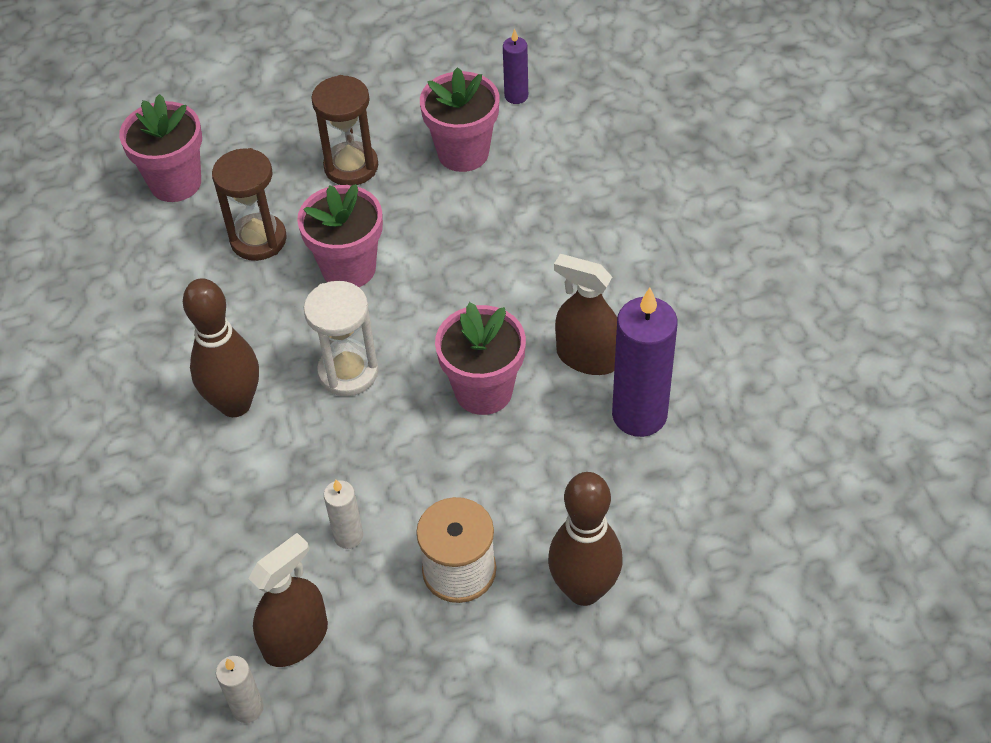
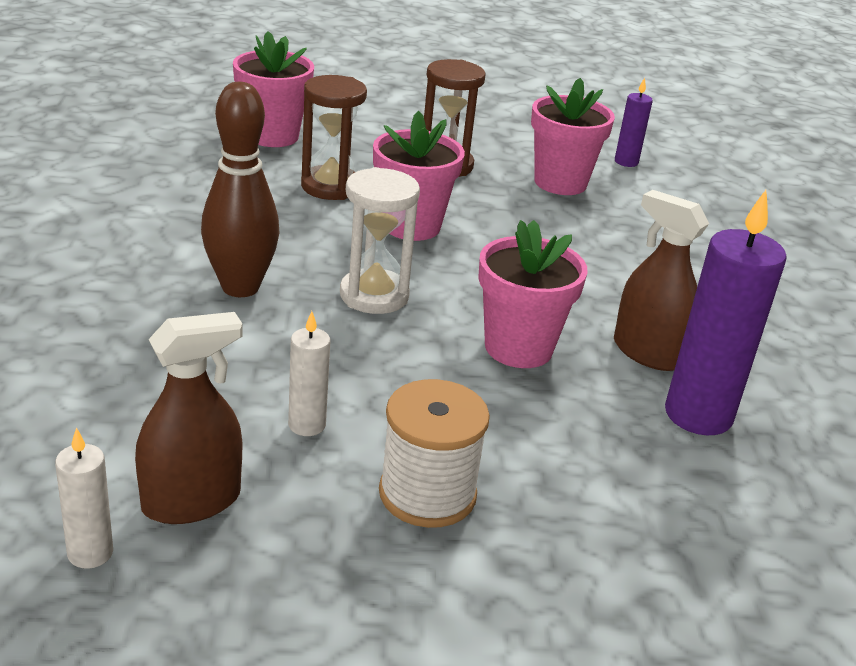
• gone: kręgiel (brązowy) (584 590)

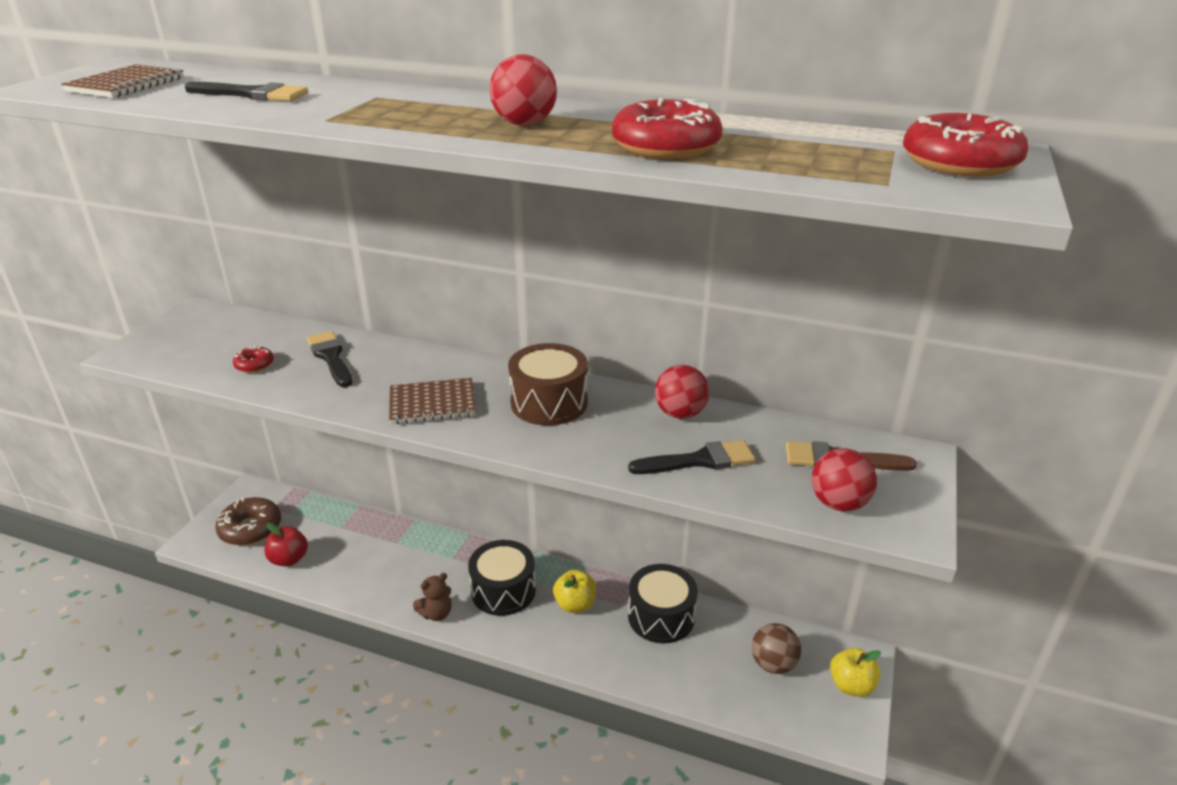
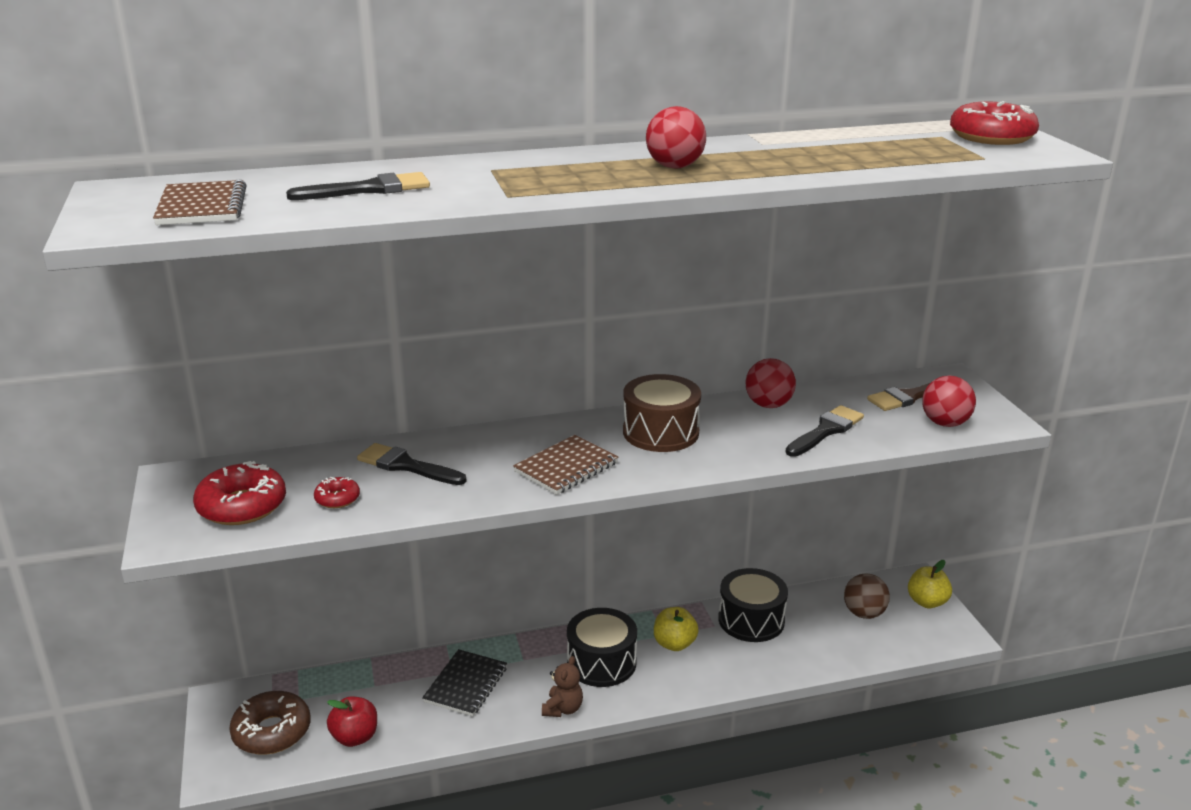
• shifted: donut (czerwony) (665 147) to (242 506)
• new: zeszyt (czarny) (466 685)

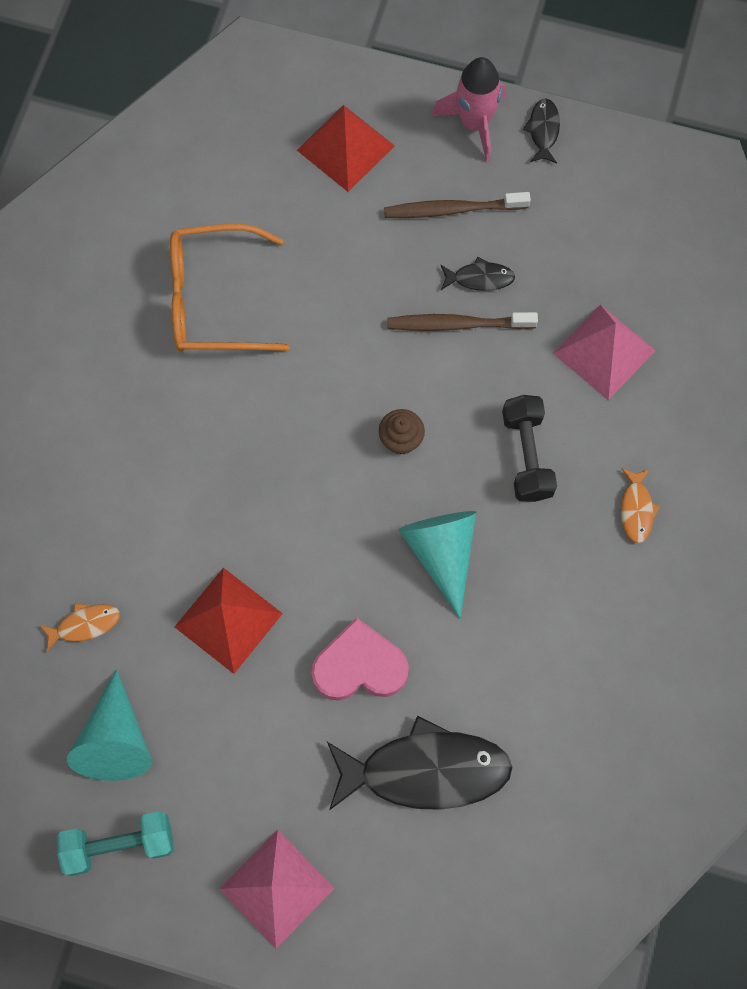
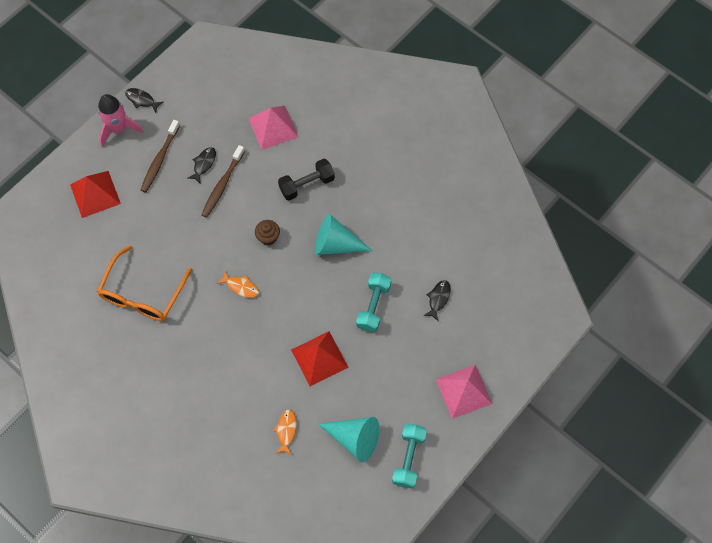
• swapped: serce (różowy) (359 666) to hantel (turkusowy) (373 306)
• scaled: ryba (czarny) (425 770) = (438 299) x0.45
• rotated: hantel (czarny) (526 455) = (307 185) 45 degrees counterclockwise
• shifted: ryba (pomarańczowy) (636 509) to (241 287)

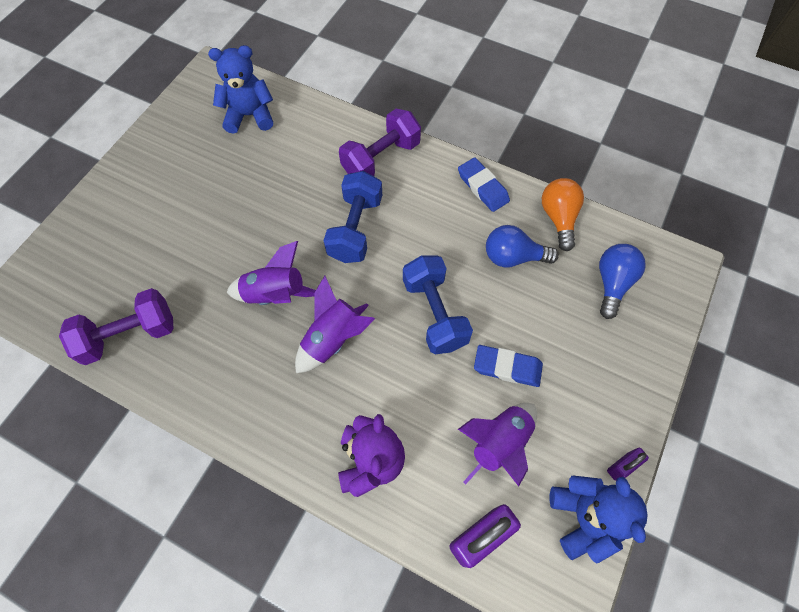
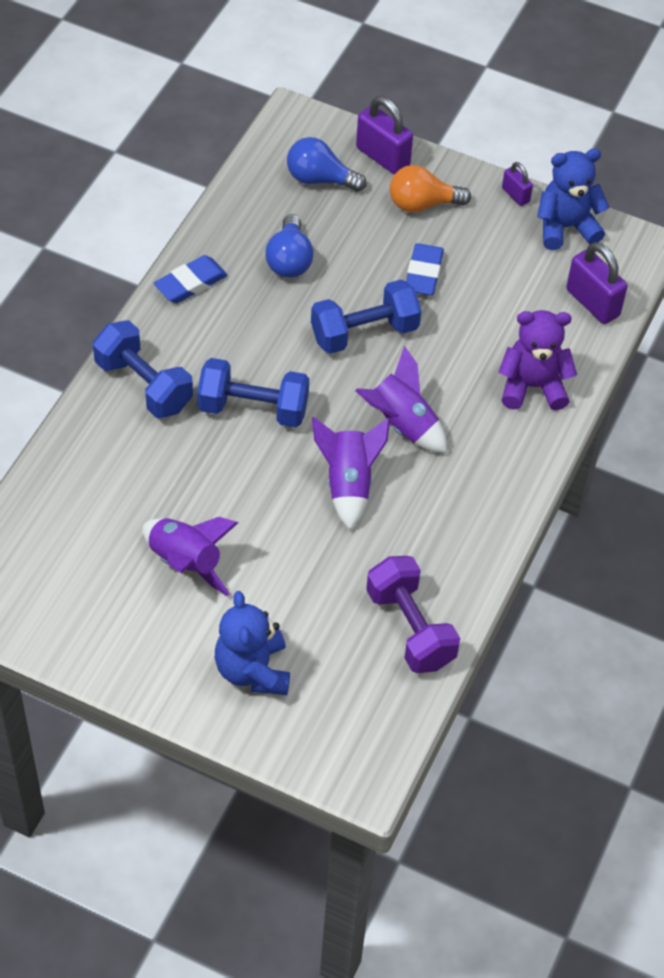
• shifted: miś (niebieski) (249 116) to (253 670)
• repainted: hantel (fioletowy) (381 159) to hantel (niebieski) (144 385)
• shifted: rakieta (fioletowy) (499 443) to (185 563)
• shifted: żarówka (pomarańczowy) (558 218) to (422 204)
• new: kłódka (fioletowy) (382 157)

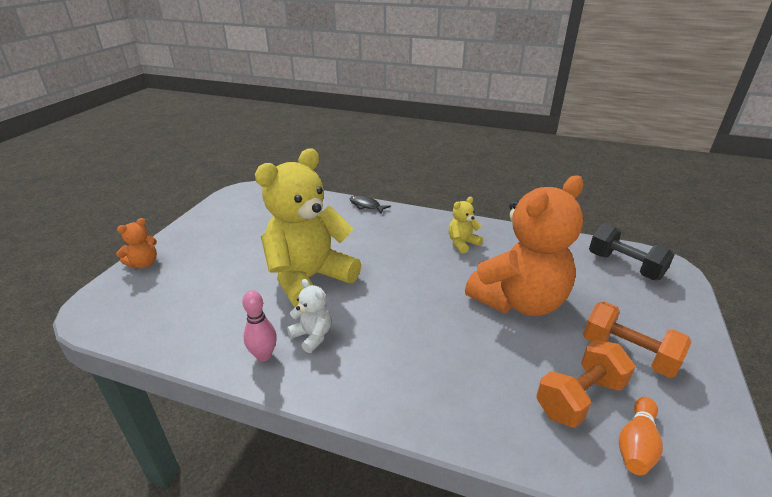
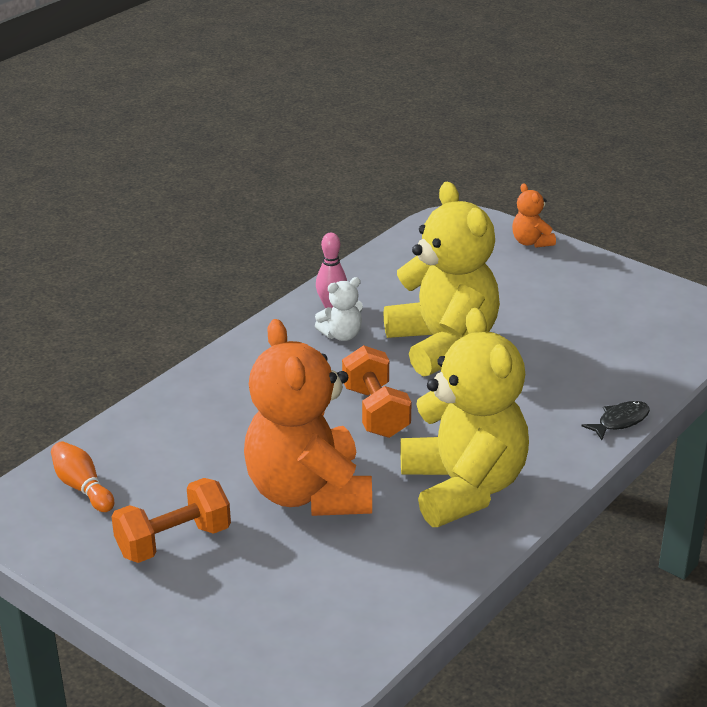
• scaled: miś (żółty) (462 243) = (463 488) x2.38
• shifted: hantel (pomarańczowy) (579 397) to (376 412)
• gone: hantel (czarny) (624 266)

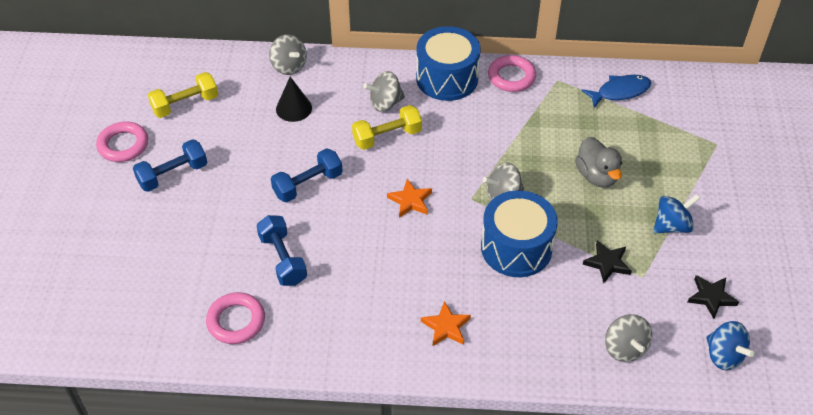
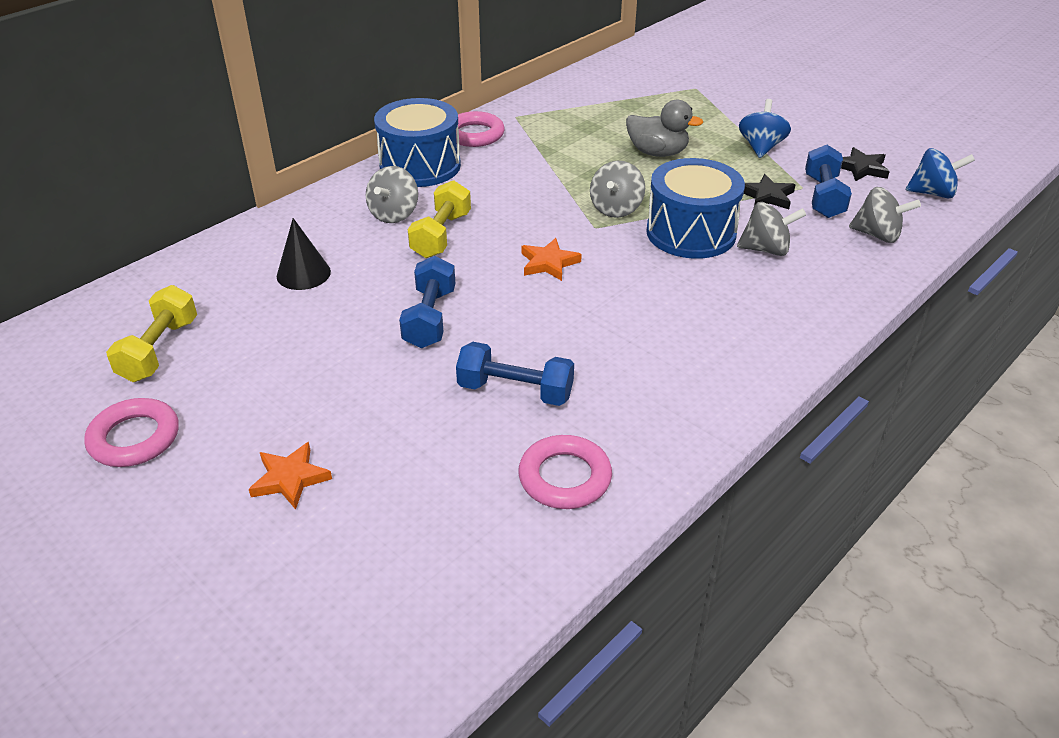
• shifted: hantel (niebieski) (173 175) to (823 197)
• shifted: bączek (szary) (289 66) to (766 249)
• shifted: gwiazda (pomarańczowy) (446 327) to (290 478)
• gone: ryba (niebieski) (620 92)

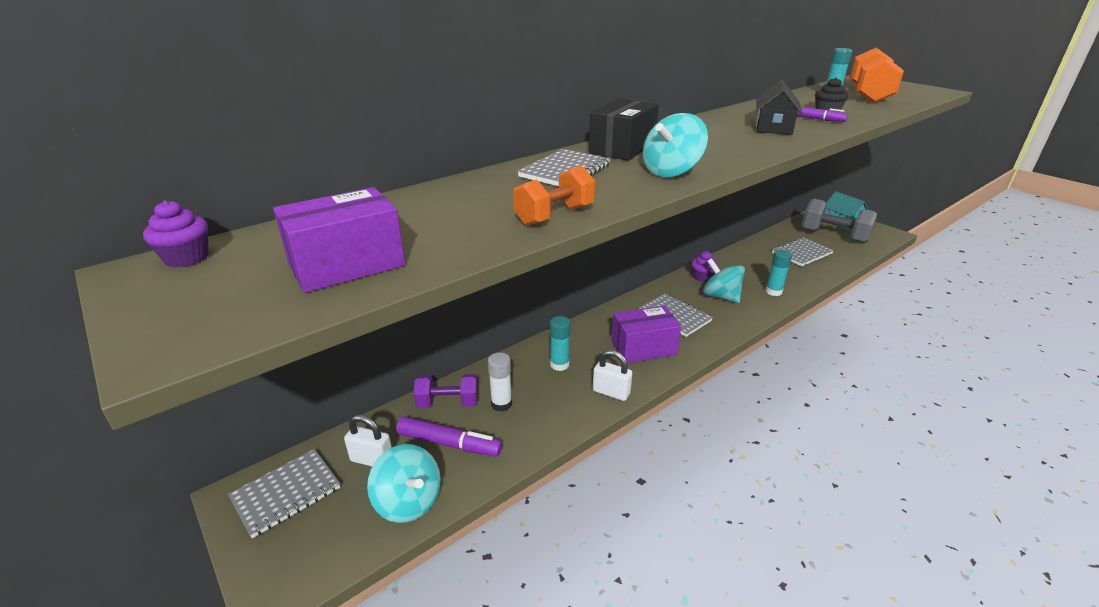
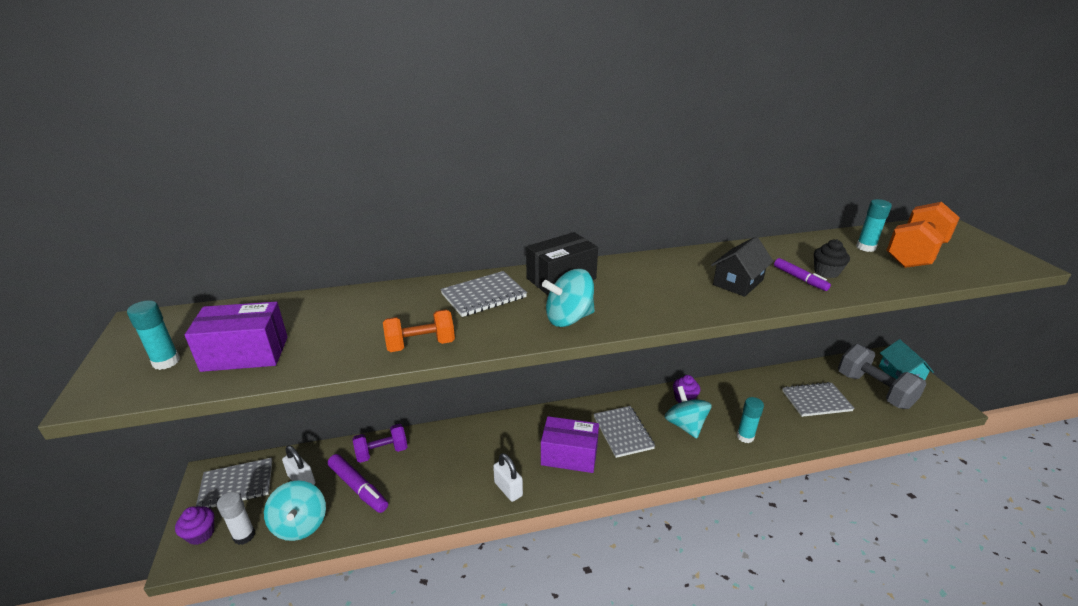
• shifted: muffinka (fioletowy) (187 258) to (201 534)
• rotated: hantel (fioletowy) (448 403) = (382 452) 45 degrees counterclockwise
• shifted: klej w sztyfcie (biały) (501 404) to (244 535)
• shifted: klej w sztyfcie (turkusowy) (559 364) to (166 362)

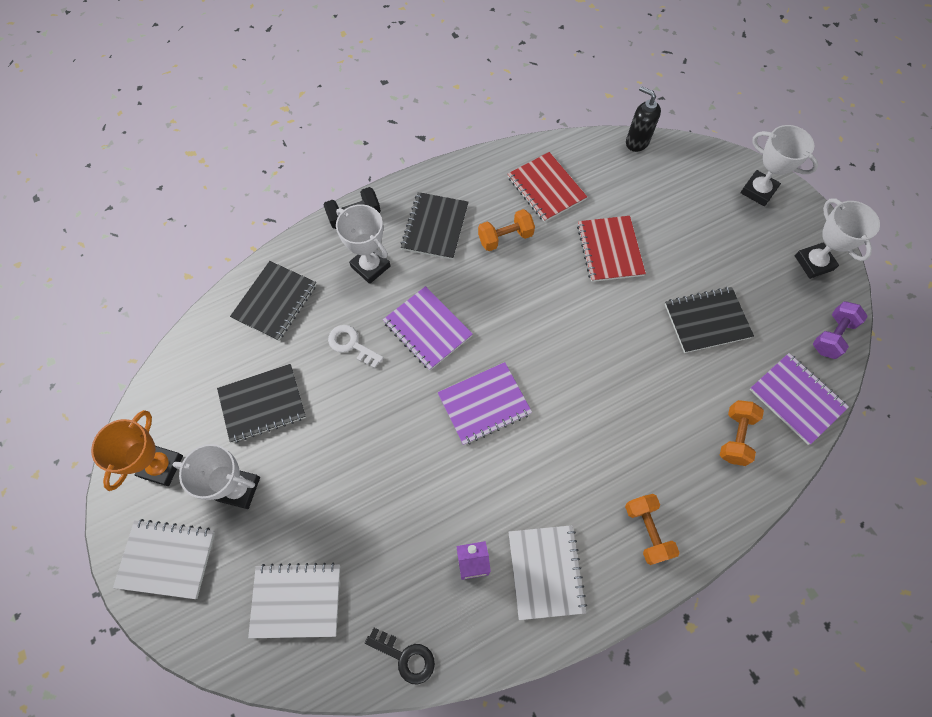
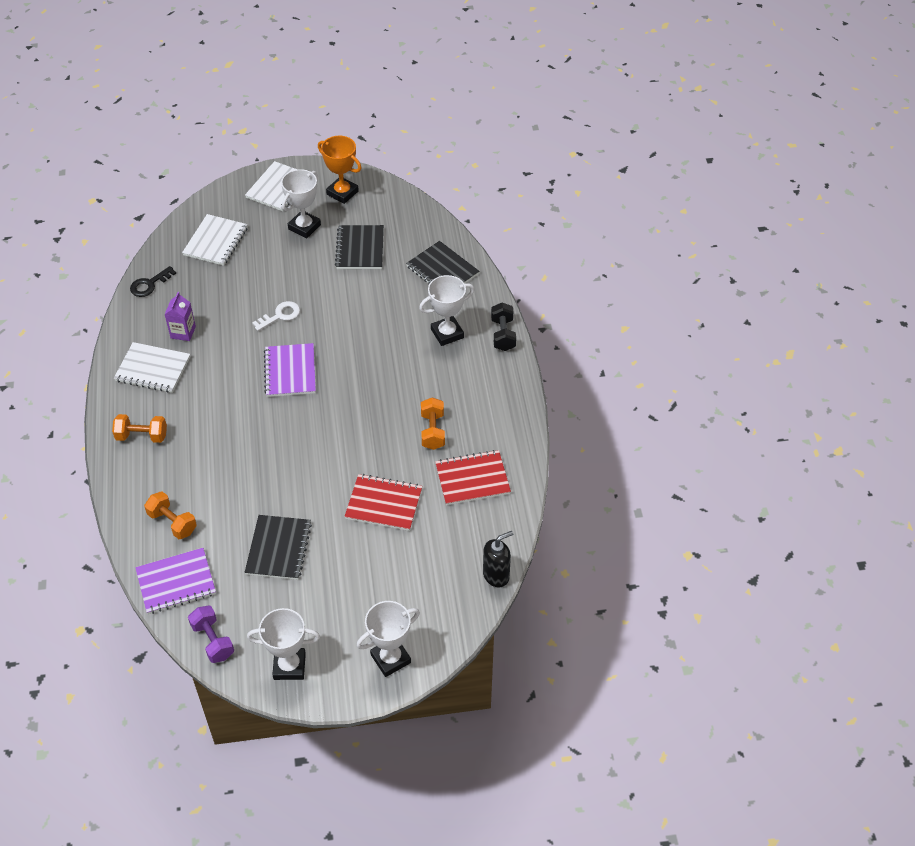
• shifted: klucz (biały) (351 344) to (280 315)
• gone: zeszyt (fioletowy) (427 329)
• gone: zeszyt (czarny) (435 227)

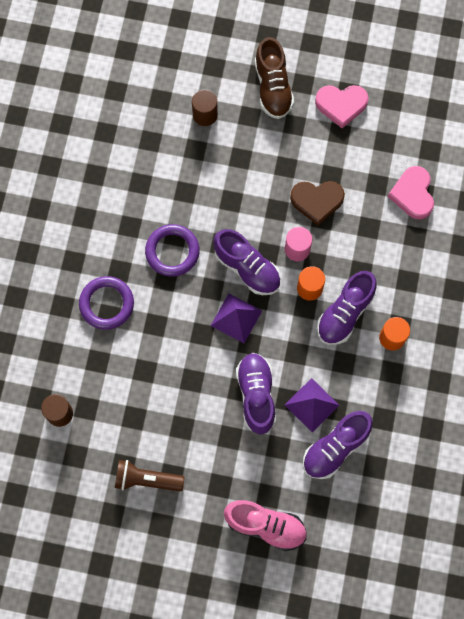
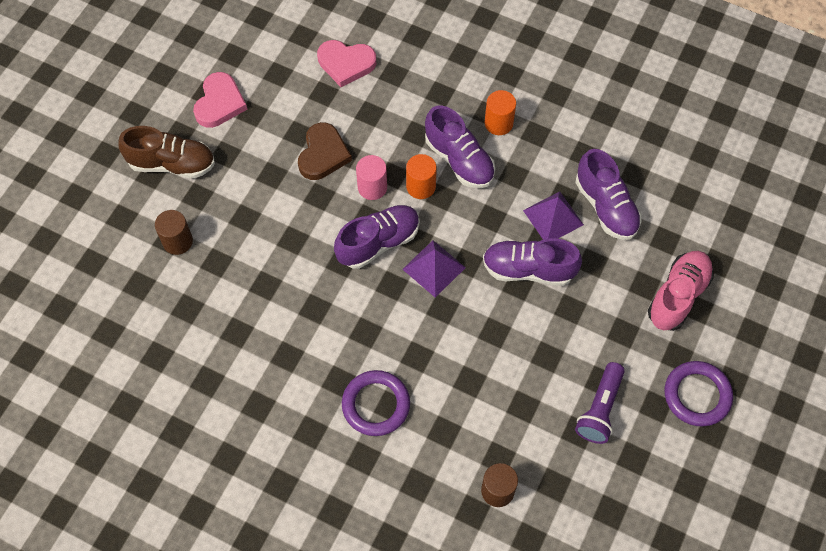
• repainted: latarka (brązowy) (146 479) to latarka (fioletowy) (600 409)
• shifted: pierścień (fioletowy) (172 251) to (697 395)

